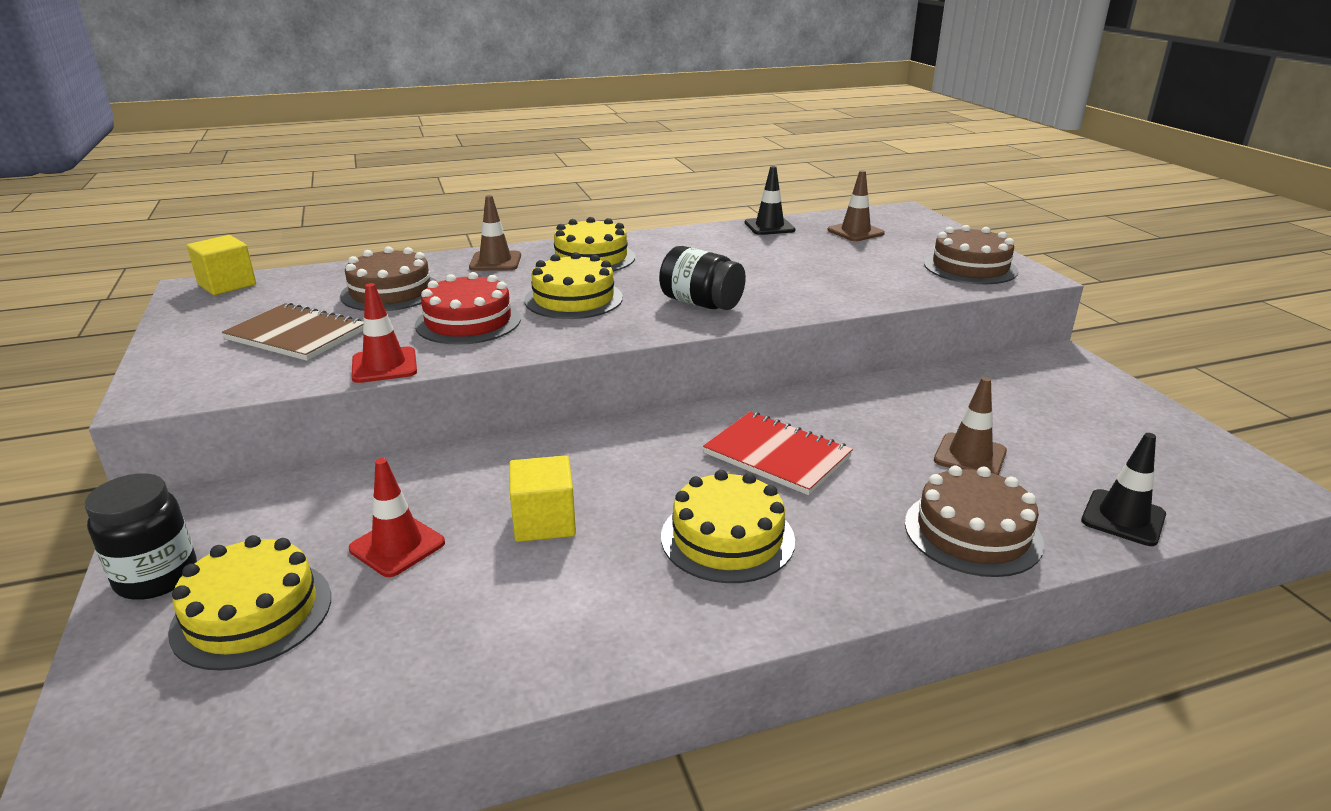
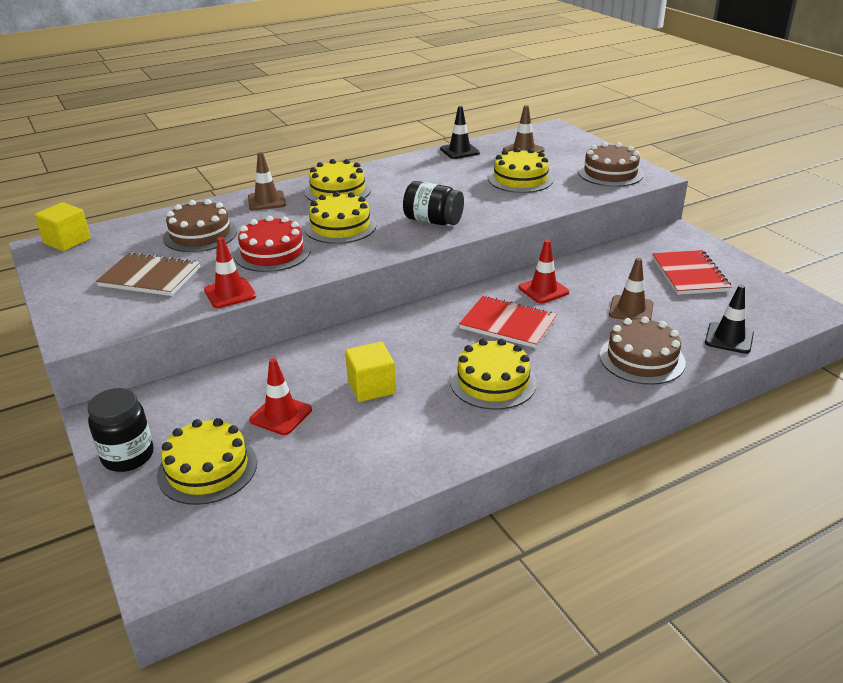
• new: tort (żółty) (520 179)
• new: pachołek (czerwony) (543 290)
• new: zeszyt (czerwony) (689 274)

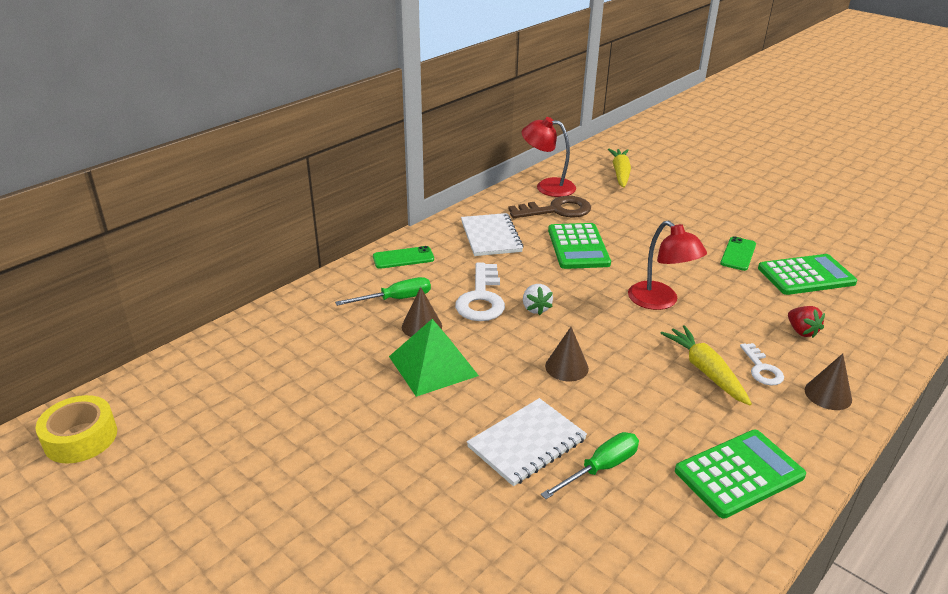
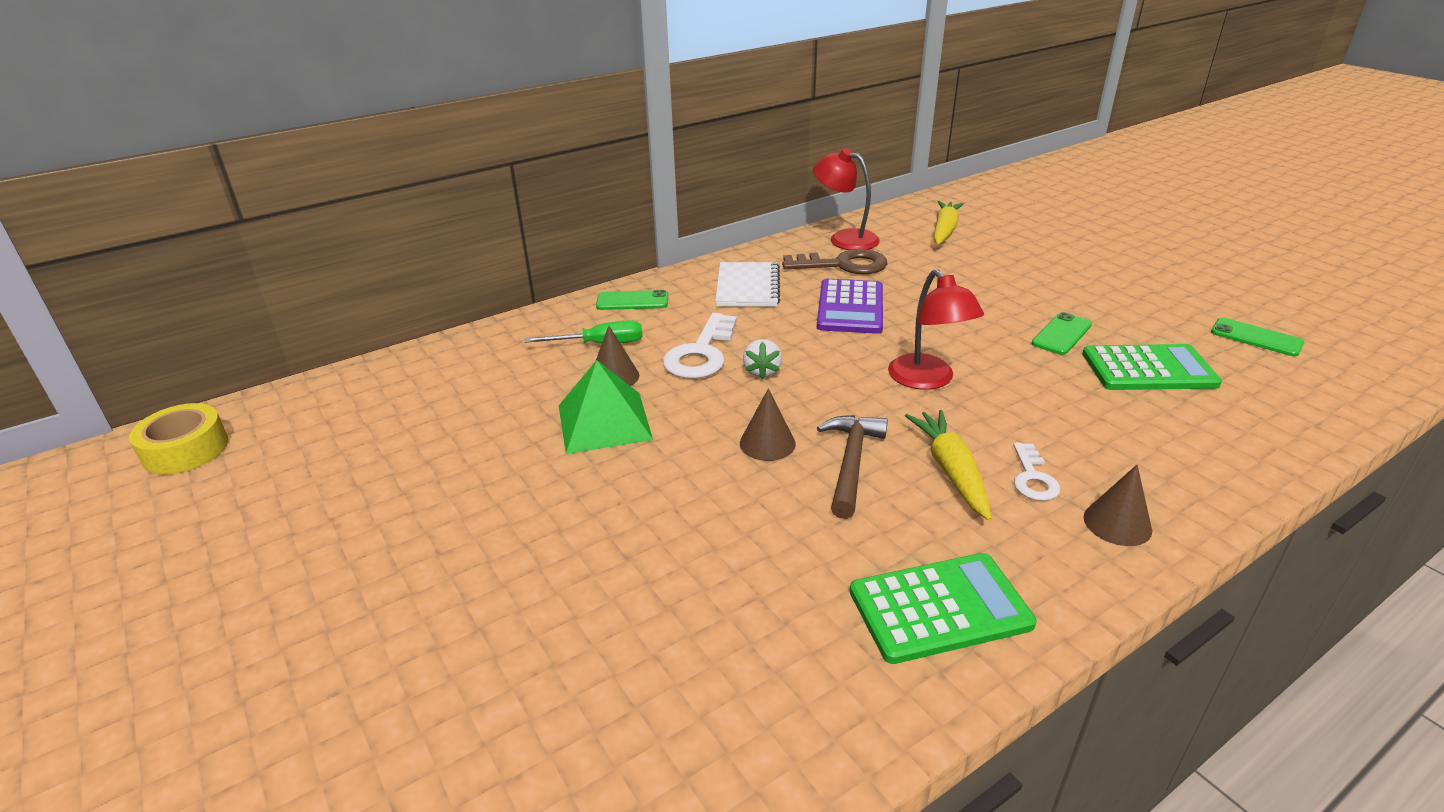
• gone: zeszyt (biały) (527 443)
• gone: śrubokręt (zielony) (600 468)
• repainted: kalkulator (zielony) (578 247) to kalkulator (fioletowy) (850 307)
• gone: truskawka (czerwony) (801 331)
• new: młotek (brązowy) (851 463)
• new: telefon (zielony) (1256 338)

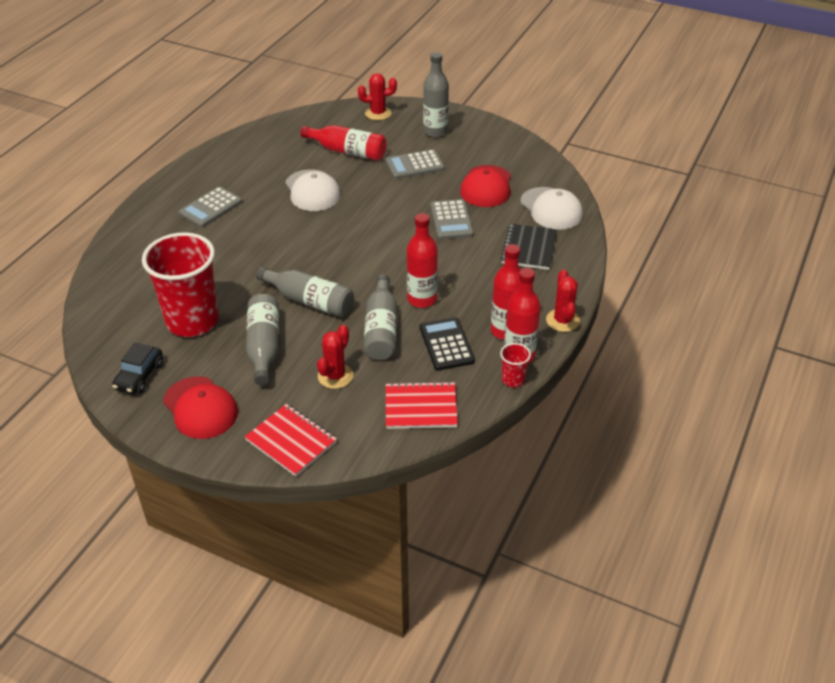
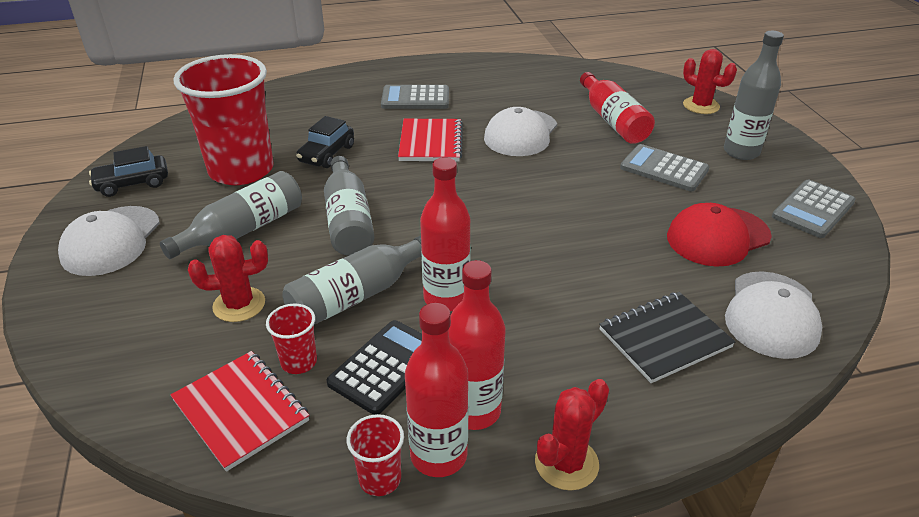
• repainted: czapka (czerwony) (200 408) to czapka (biały) (111 241)
• shifted: zeszyt (czerwony) (291 441) to (431 142)
• shifted: kalkulator (szary) (451 220) to (813 209)
• new: szklanka (czerwony) (299 362)
• new: samochód (czarny) (327 154)

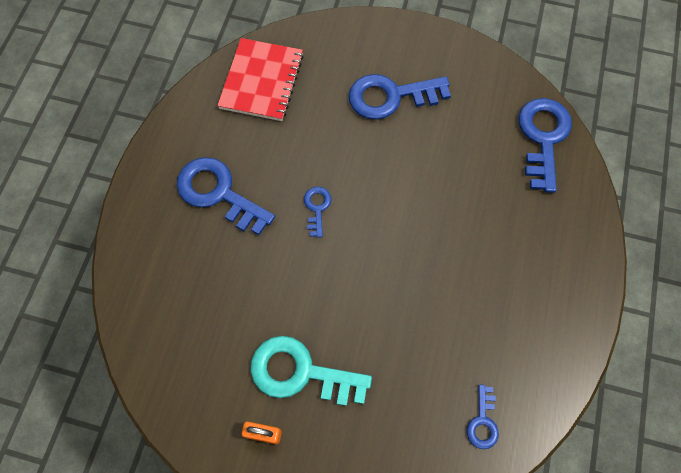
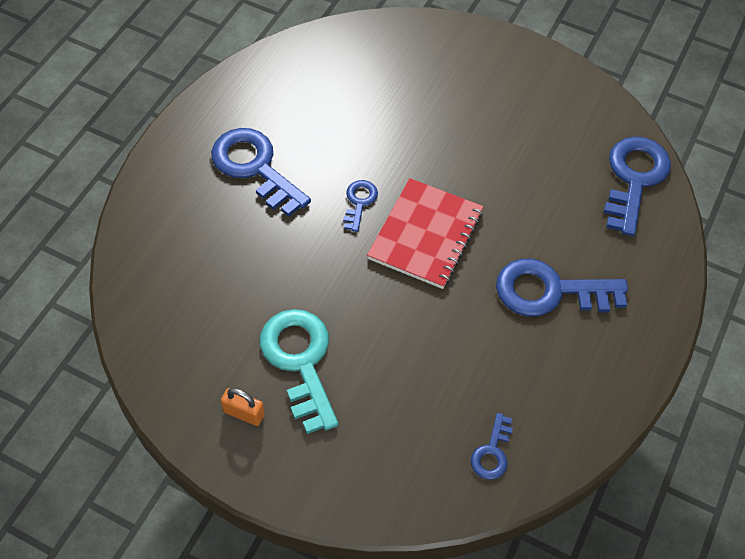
• shifted: zeszyt (czerwony) (261 81) to (425 235)
• rotated: klucz (turkusowy) (300 372) = (300 361) 45 degrees clockwise
• shifted: klucz (niebieski) (391 97) to (550 291)

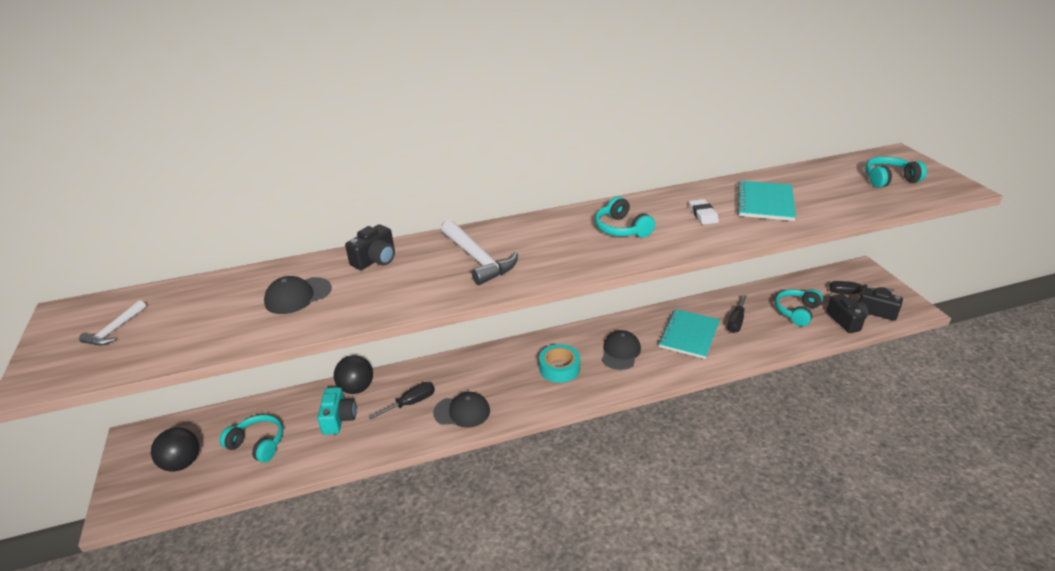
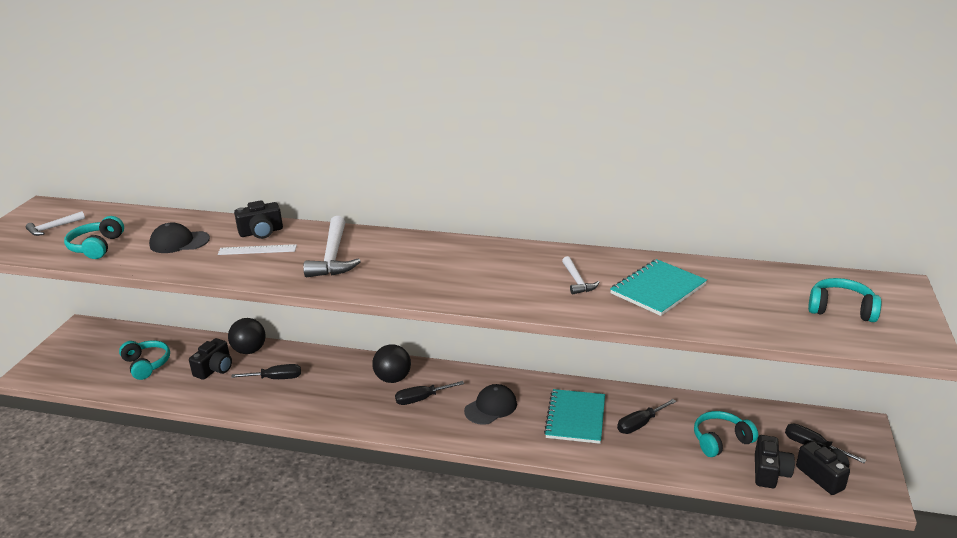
• shifted: piłka (czarny) (182 463) to (393 378)
• repainted: aparat fotograficzny (turkusowy) (338 419) to aparat fotograficzny (czarny) (215 369)
• gone: czapka (czarny) (462 412)
• swapped: taśma klejąca (turkusowy) (559 368) to śrubokręt (czarny) (421 399)
• shifted: słuchawki (turkusowy) (622 229) to (96 247)
• rotated: zeszyt (turkusowy) (689 335) = (575 418) 45 degrees counterclockwise
• swapped: gumka do mazania (biały) (703 214) to młotek (biały) (577 281)
• new: linijka (biały) (257 250)

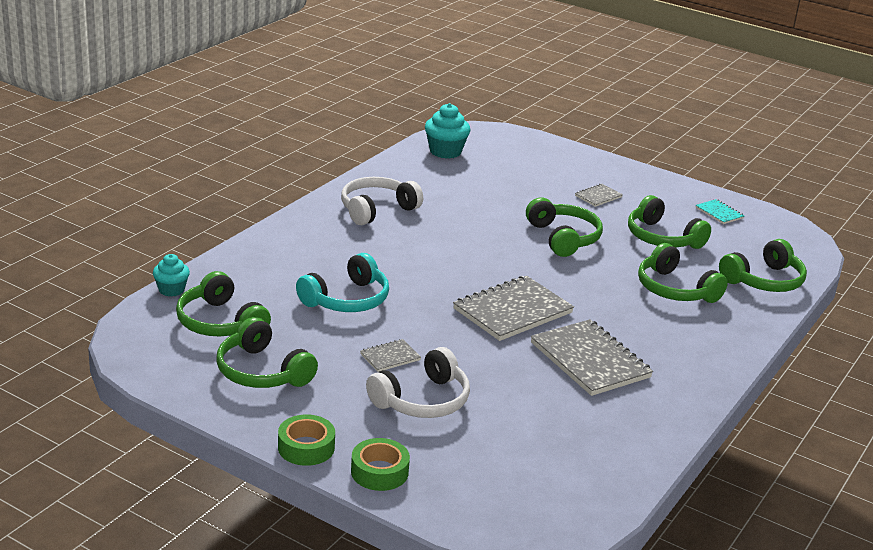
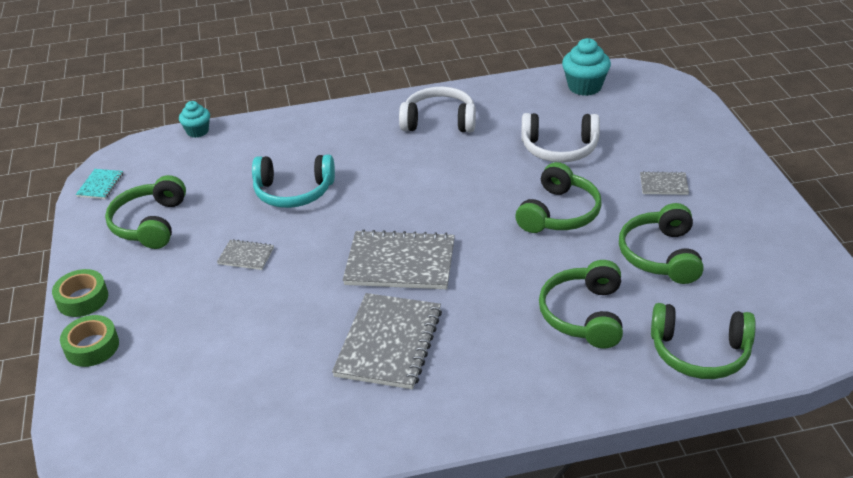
• gone: słuchawki (zielony) (220 322)
• shifted: słuchawki (biały) (422 400) to (559 148)
• shifted: zeszyt (turkusowy) (719 213) to (100 185)

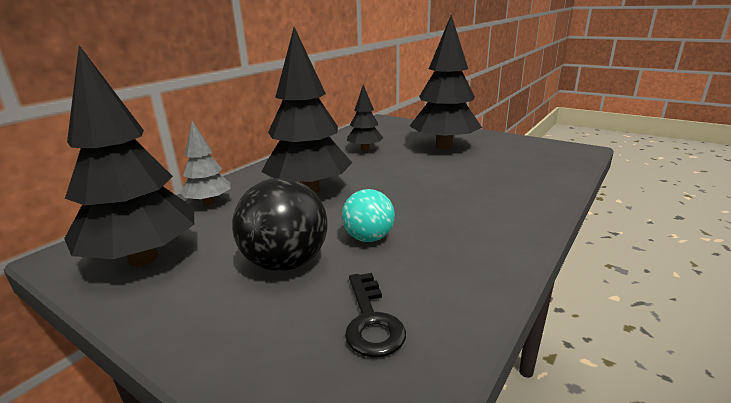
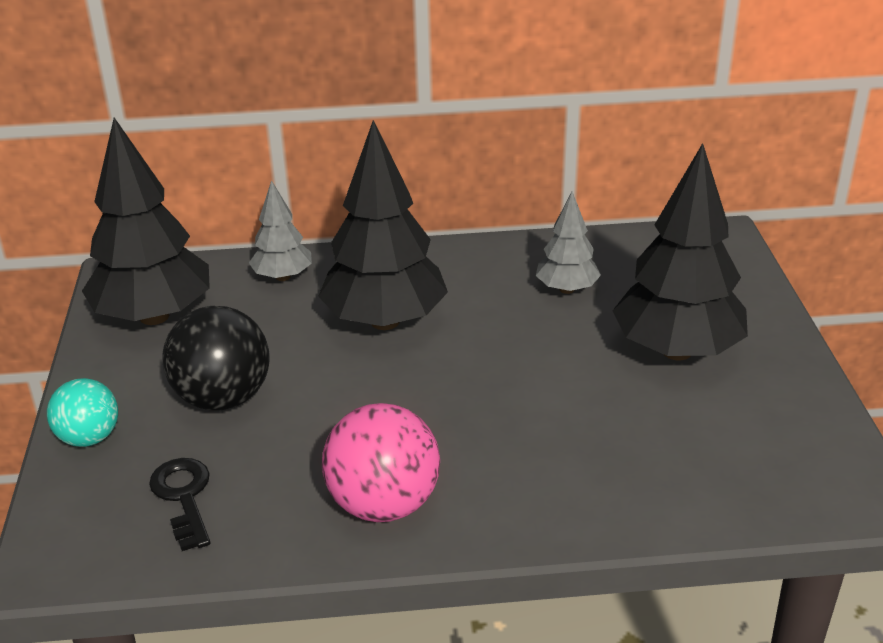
• shifted: piłka (turkusowy) (368 238) to (89 438)
• rotated: klucz (czarny) (371 321) = (184 497) 120 degrees clockwise
• repainted: drzewko (czarny) (365 149) to drzewko (szary) (566 289)
• new: piłka (różowy) (384 504)

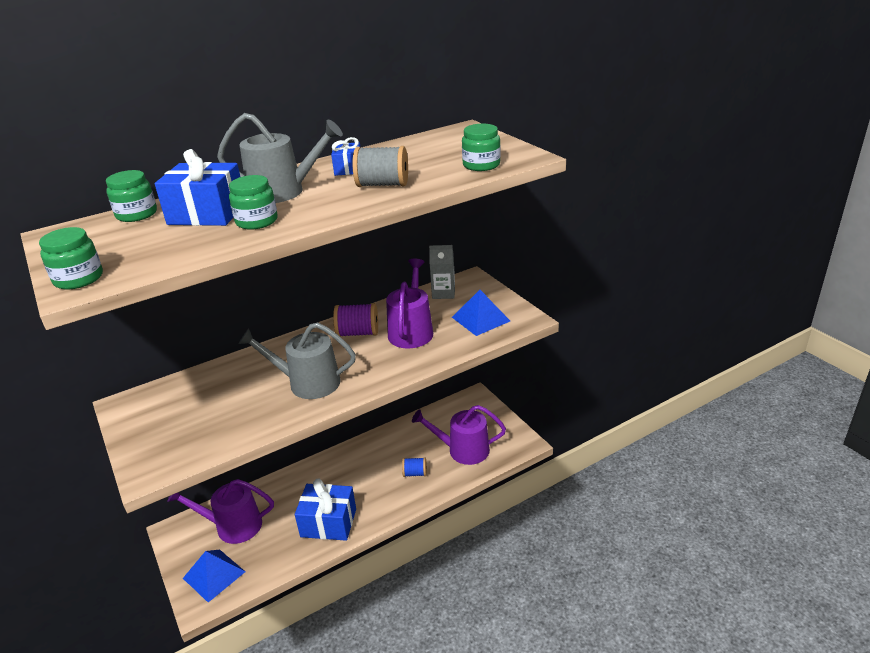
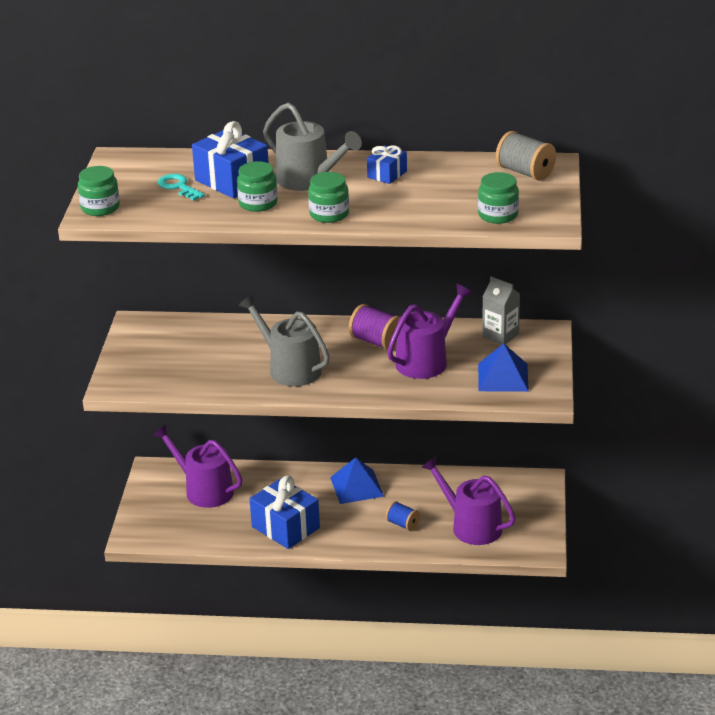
• shifted: słoik (zielony) (136 214) to (329 214)
• shifted: piramida (niebieski) (214 574) to (356 486)
• shifted: szpulka (szary) (383 185) to (525 172)
• new: klucz (turkusowy) (178 187)

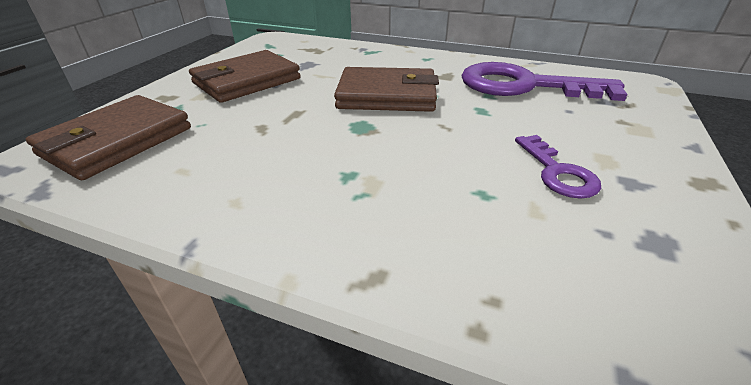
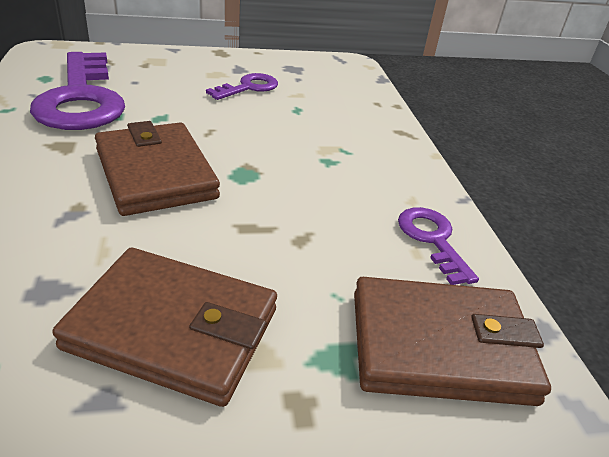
• new: klucz (fioletowy) (432 239)

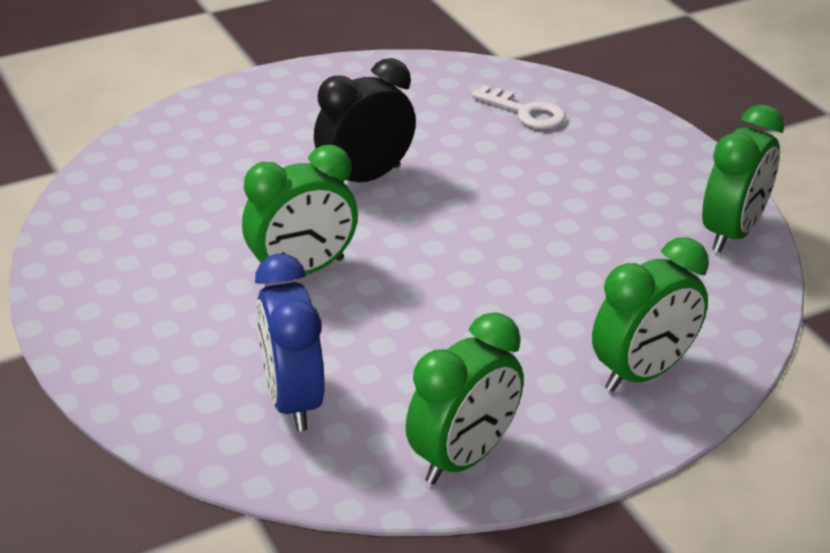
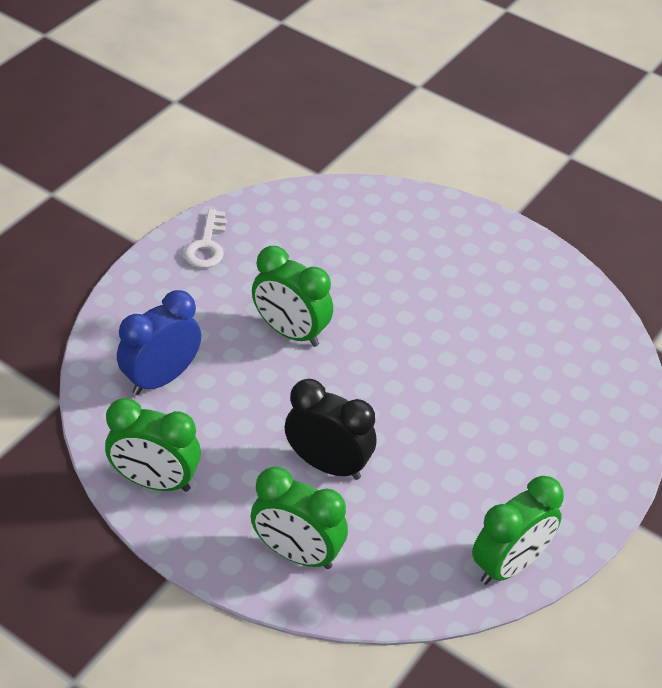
• shifted: budzik (czarny) (365 178) to (327 464)
• shifted: klucz (biały) (525 112) to (207 245)
• rotated: budzik (zielony) (732 233) = (509 564) 45 degrees counterclockwise

